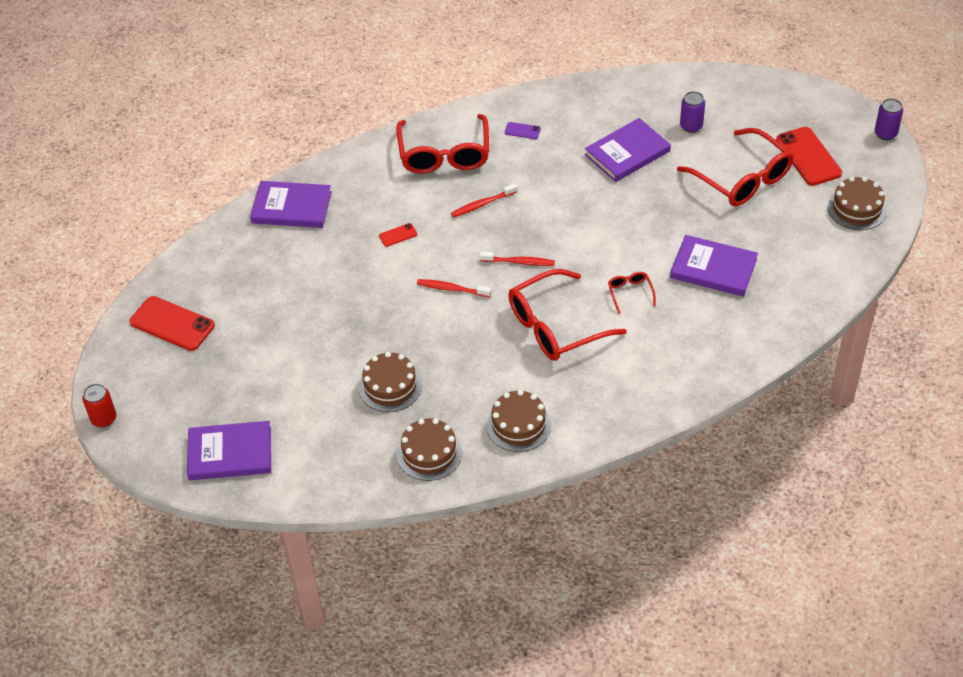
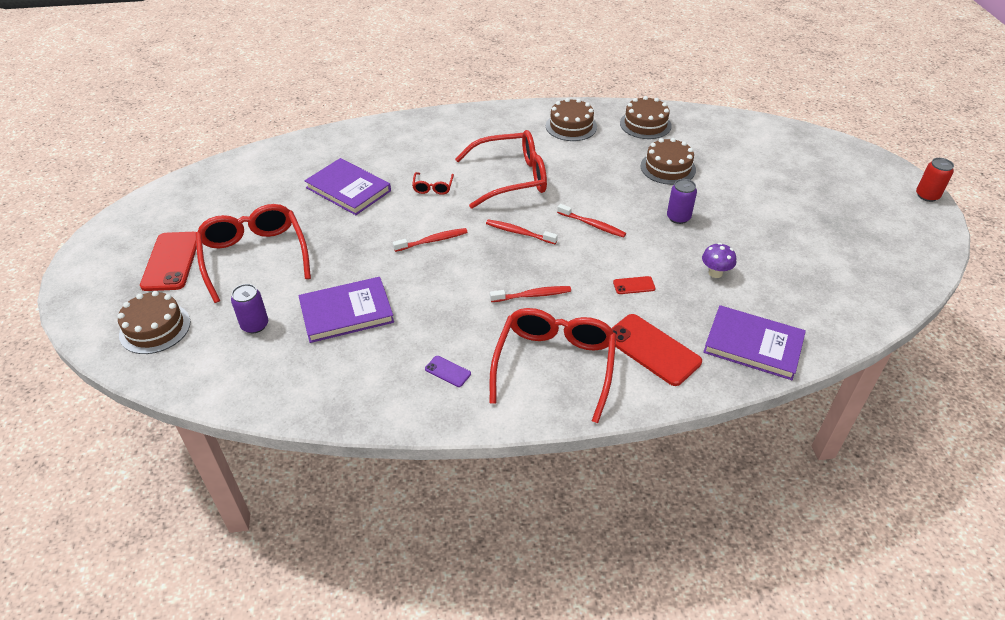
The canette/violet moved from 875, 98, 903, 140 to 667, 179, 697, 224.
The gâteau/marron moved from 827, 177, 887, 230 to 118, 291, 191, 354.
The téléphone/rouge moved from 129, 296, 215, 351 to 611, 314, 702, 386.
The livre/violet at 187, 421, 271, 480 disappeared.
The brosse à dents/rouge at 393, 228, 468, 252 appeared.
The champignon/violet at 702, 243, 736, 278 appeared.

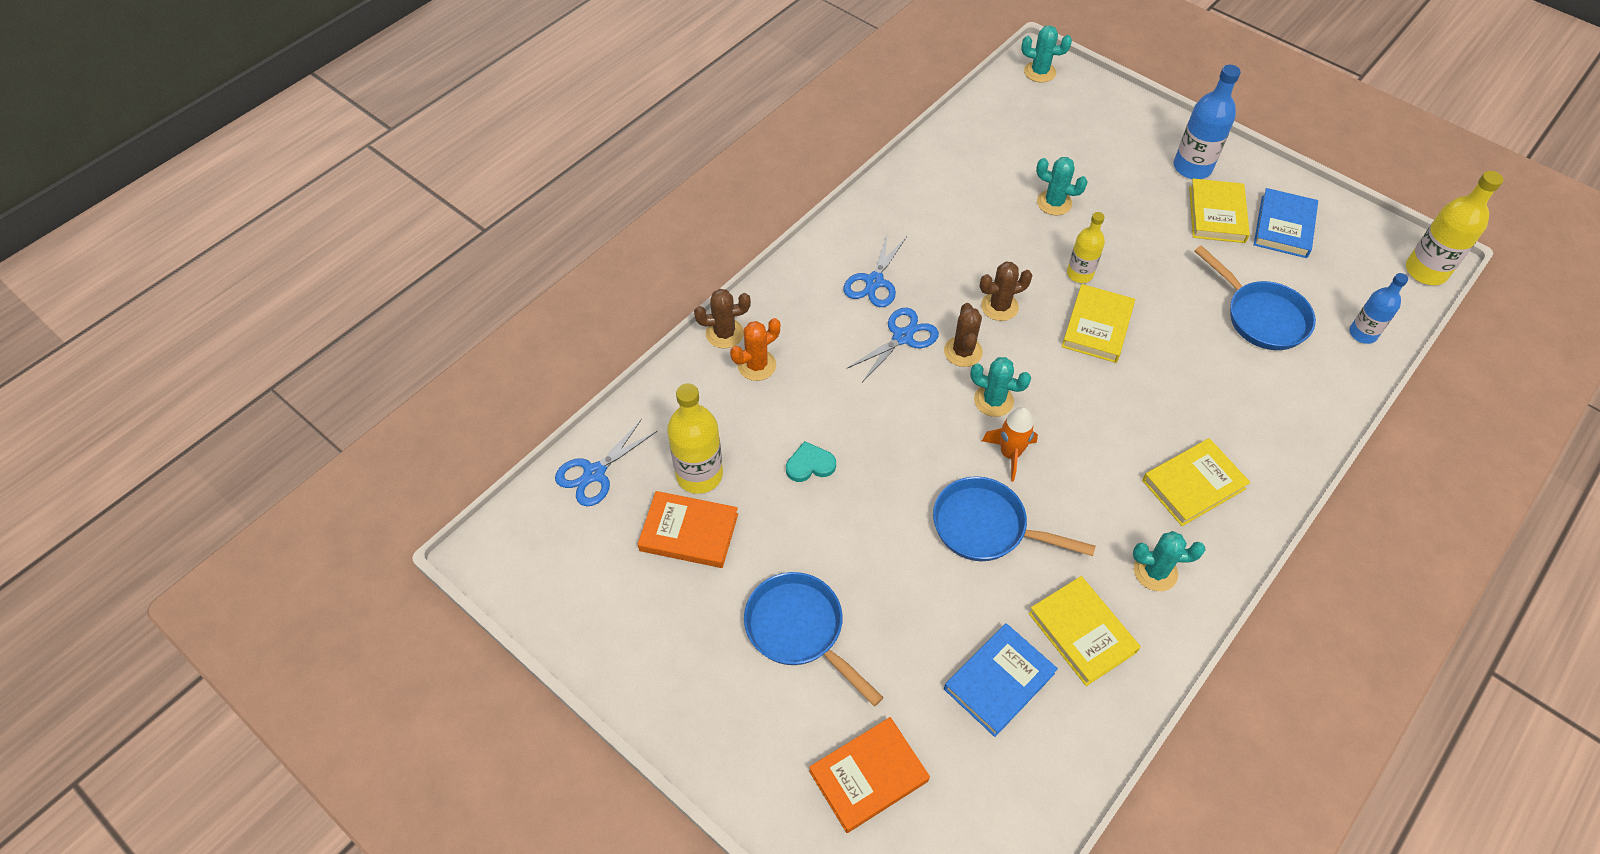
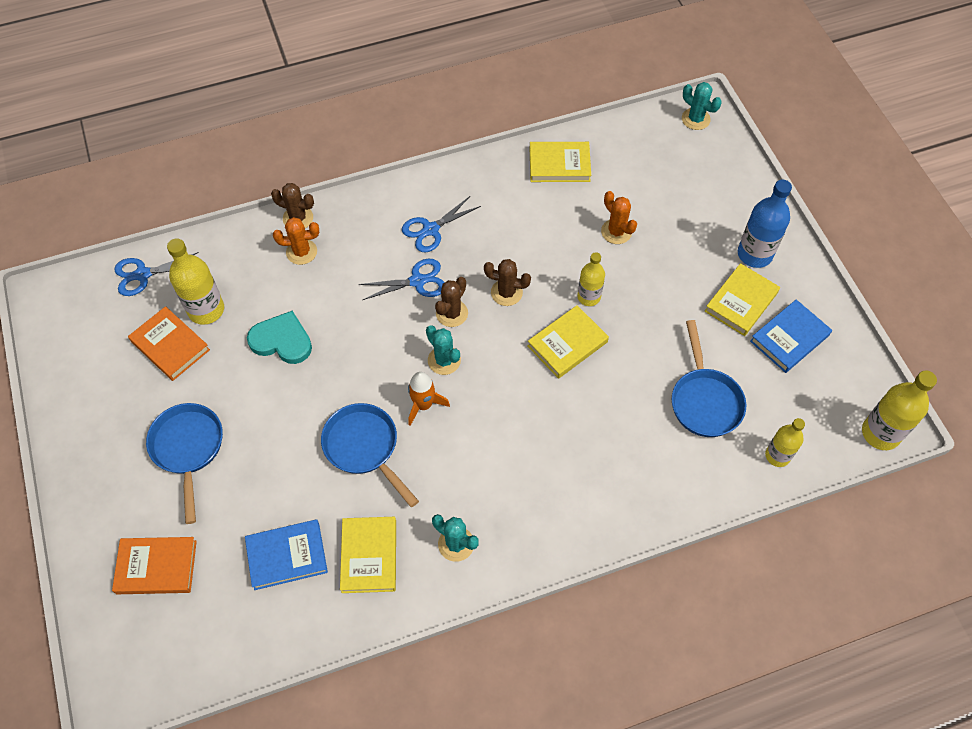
The cactus/turquoise at 1036, 157, 1088, 215 became the cactus/orange at 601, 191, 637, 244.
The bouteille/bleu at 1349, 273, 1408, 344 became the bouteille/jaune at 765, 418, 805, 467.
The livre/jaune moved from 1142, 438, 1251, 526 to 530, 142, 591, 182.
The cœur/turquoise at 786, 441, 836, 482 changed to 1.61 times the size.

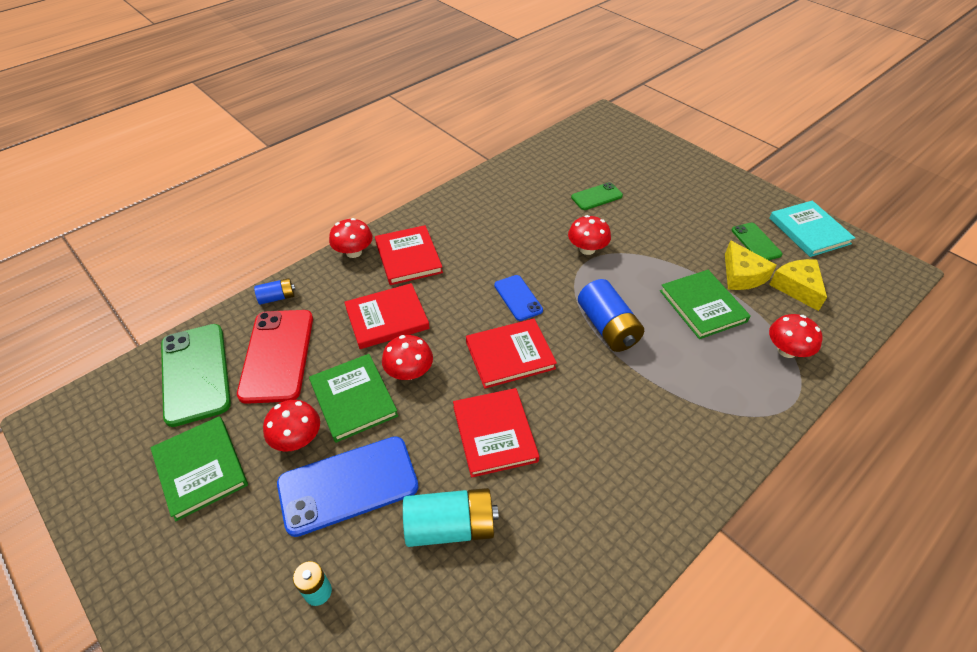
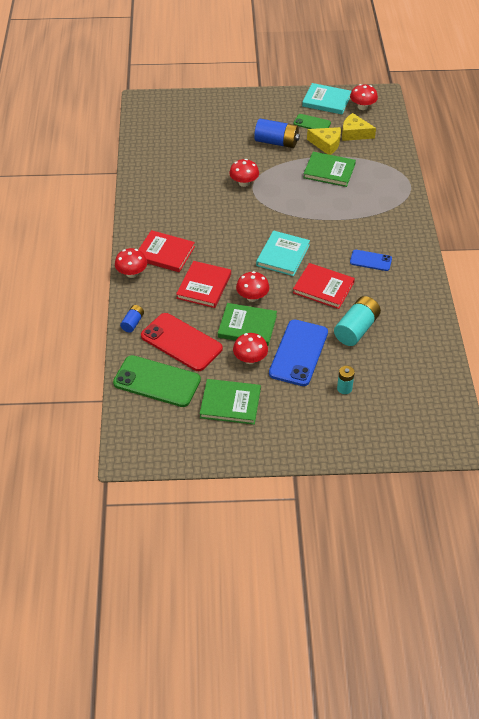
The téléphone/vert at 571, 182, 623, 210 disappeared.
The téléphone/bleu moved from 494, 275, 543, 321 to 350, 250, 392, 271.
The pile/bleu moved from 578, 279, 644, 352 to 254, 119, 300, 148.
The champignon/rouge moved from 769, 314, 823, 358 to 350, 84, 378, 110.
The livre/rouge at 466, 319, 557, 389 became the livre/turquoise at 256, 230, 310, 276.

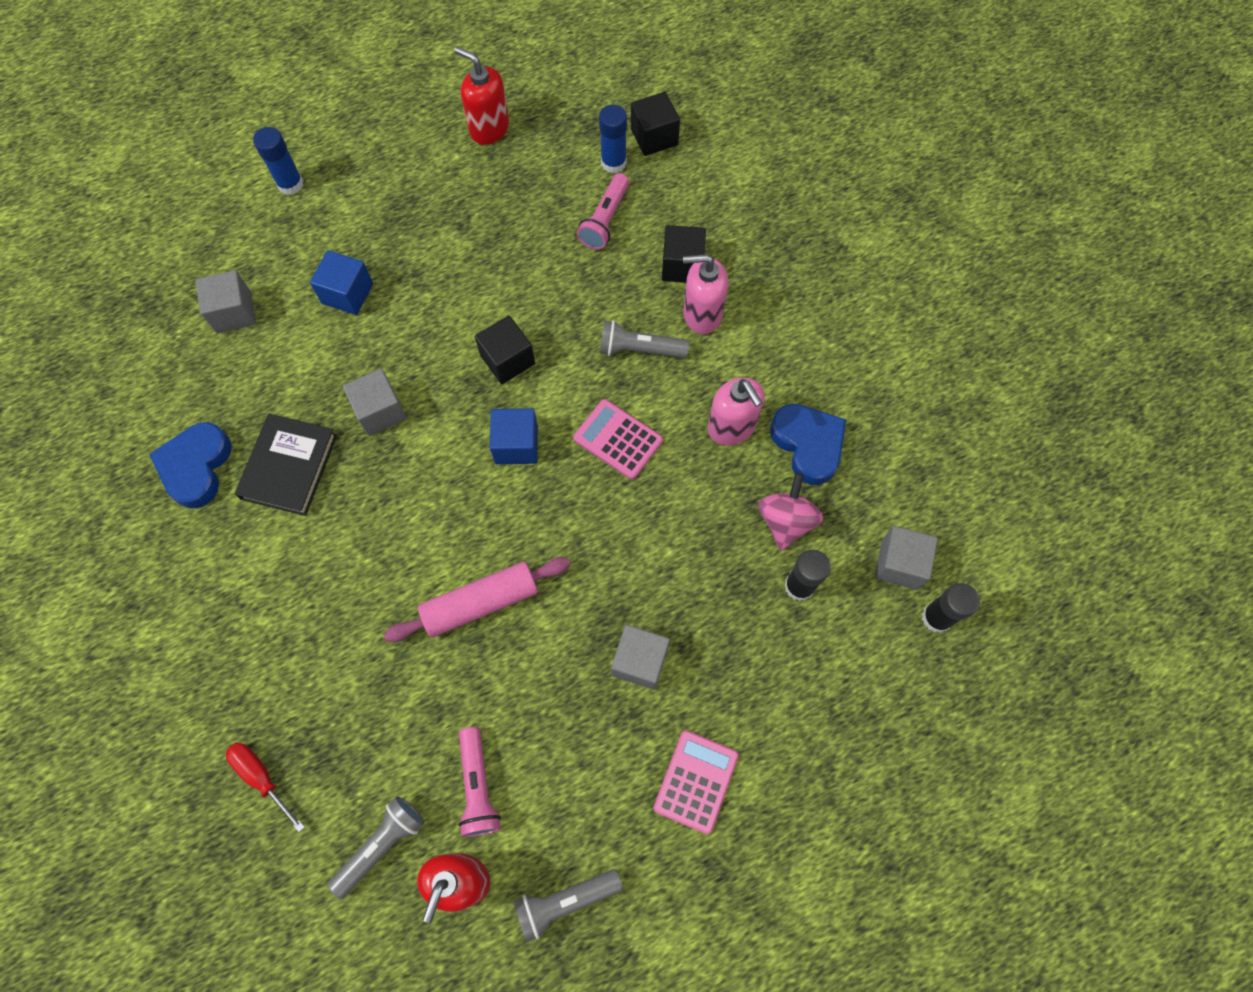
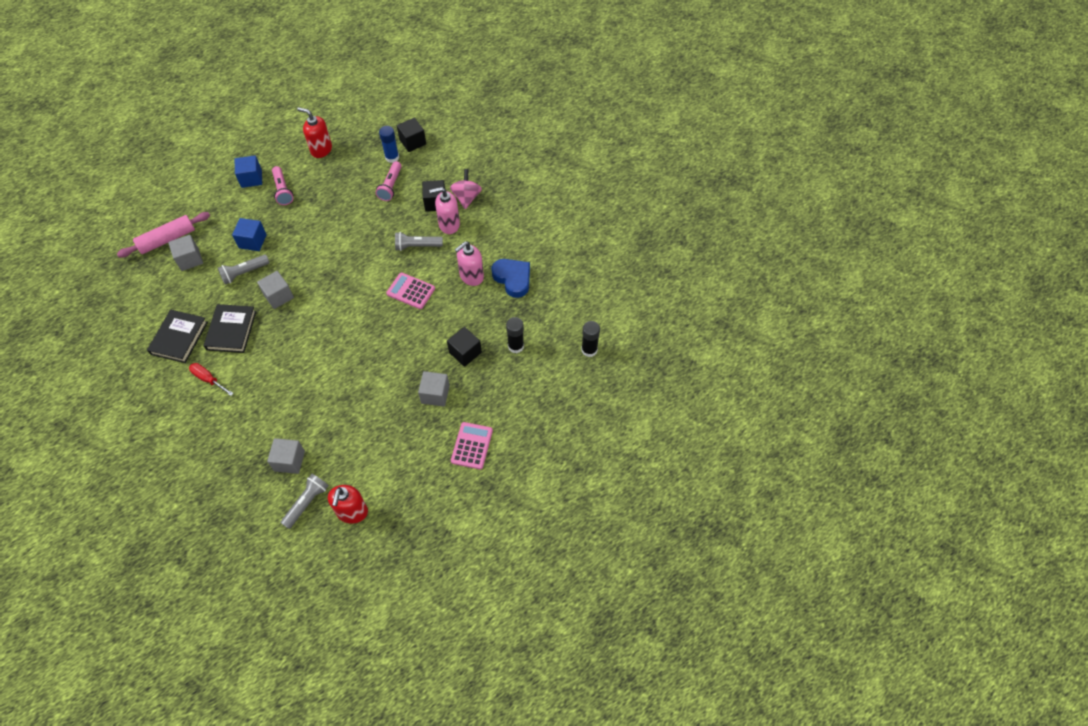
The bâton de colle/bleu at 253, 127, 304, 195 disappeared.
The cube/noir moved from 475, 315, 535, 384 to 447, 327, 482, 367.
The distributeur de savon/rose at 708, 378, 764, 445 turned 90 degrees clockwise.
The cube/bleu moved from 490, 408, 538, 464 to 235, 155, 262, 188.
The cœur/bleu at 149, 422, 232, 508 was replaced by the livre/noir at 147, 310, 208, 363.
The toupie/rose moved from 758, 473, 823, 551 to 450, 169, 482, 209.
The cube/gris moved from 875, 526, 938, 590 to 267, 438, 305, 474.
The rouleau à pâtisserie/rose moved from 384, 557, 570, 642 to 117, 212, 210, 257.
The lampe de poche/rose moved from 458, 727, 501, 837 to 272, 166, 293, 205.
The tournevis/rouge moved from 226, 743, 305, 832 to 189, 363, 234, 396.
The lampe de poche/gris moved from 513, 869, 623, 942 to 218, 254, 270, 285.

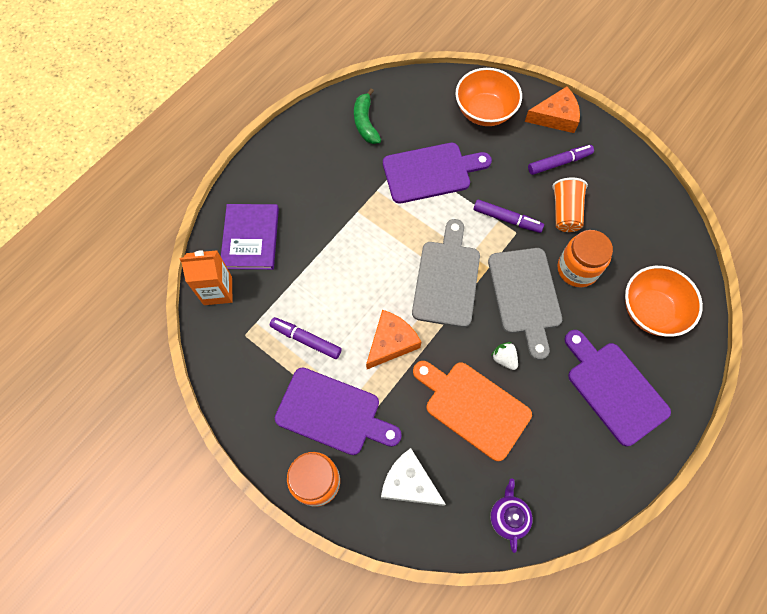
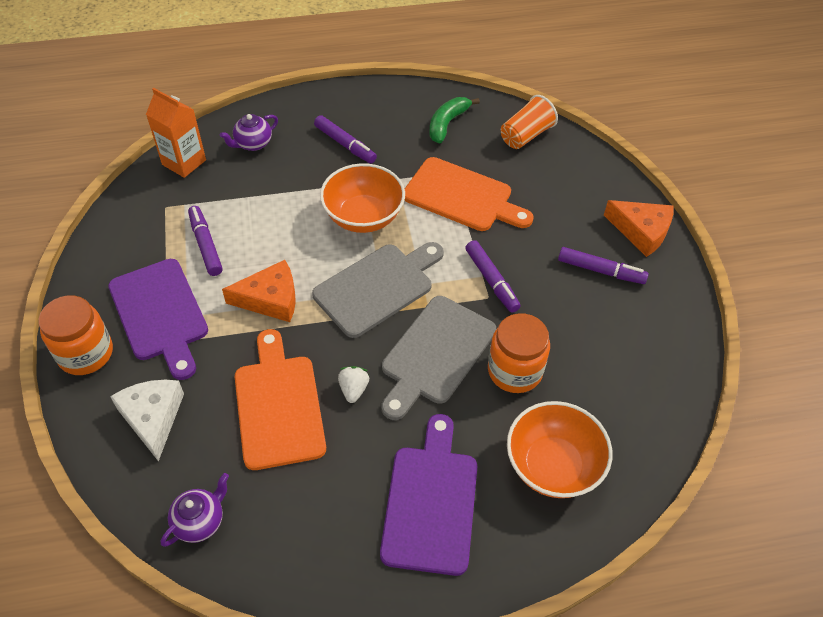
The bol/orange moved from 456, 68, 522, 126 to 320, 163, 405, 233.
The planche à découper/violet at 383, 143, 492, 204 became the planche à découper/orange at 404, 157, 534, 231.
The gobelet/orange moved from 552, 178, 588, 232 to 501, 95, 558, 149.
The livre/violet at 221, 204, 279, 270 was replaced by the théière/violet at 220, 114, 278, 151.
The feutre/violet at 314, 115, 377, 164 appeared.

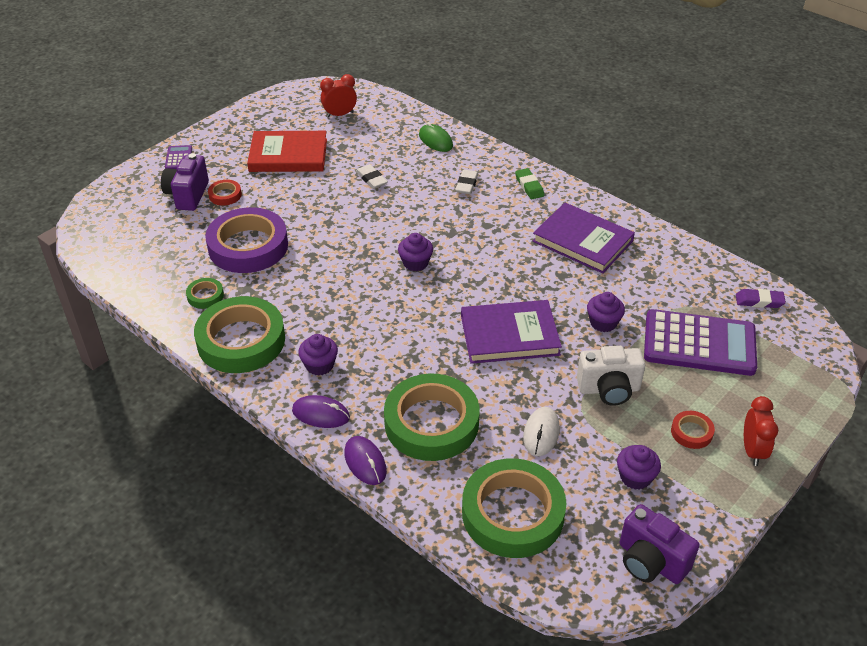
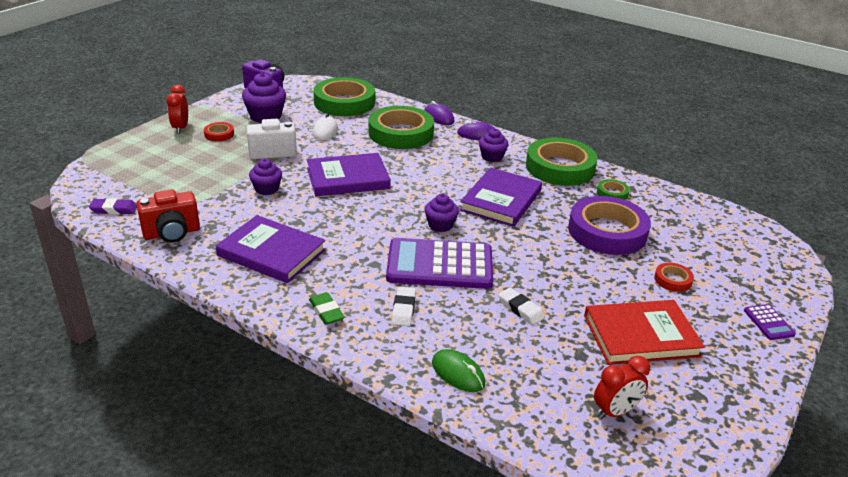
The appareil photo/violet at 161, 153, 209, 211 disappeared.
The calculatrice/violet moved from 644, 309, 757, 376 to 386, 238, 493, 289.
The muffin/violet at 617, 445, 661, 490 changed to 1.56 times the size.
The livre/violet at 460, 167, 542, 227 appeared.
The appareil photo/rouge at 136, 189, 200, 243 appeared.

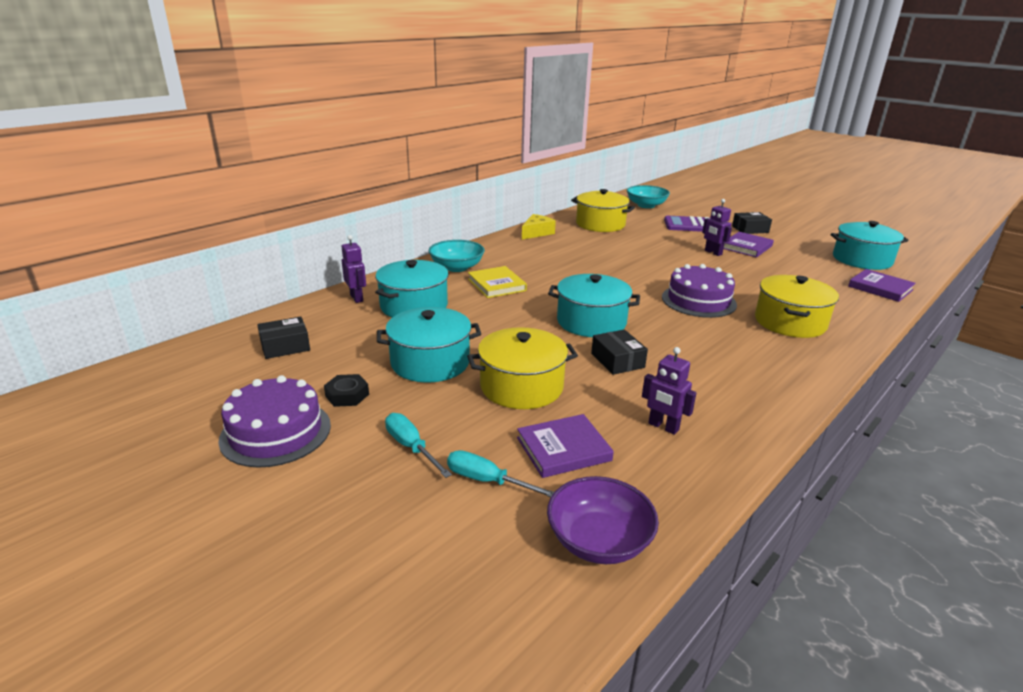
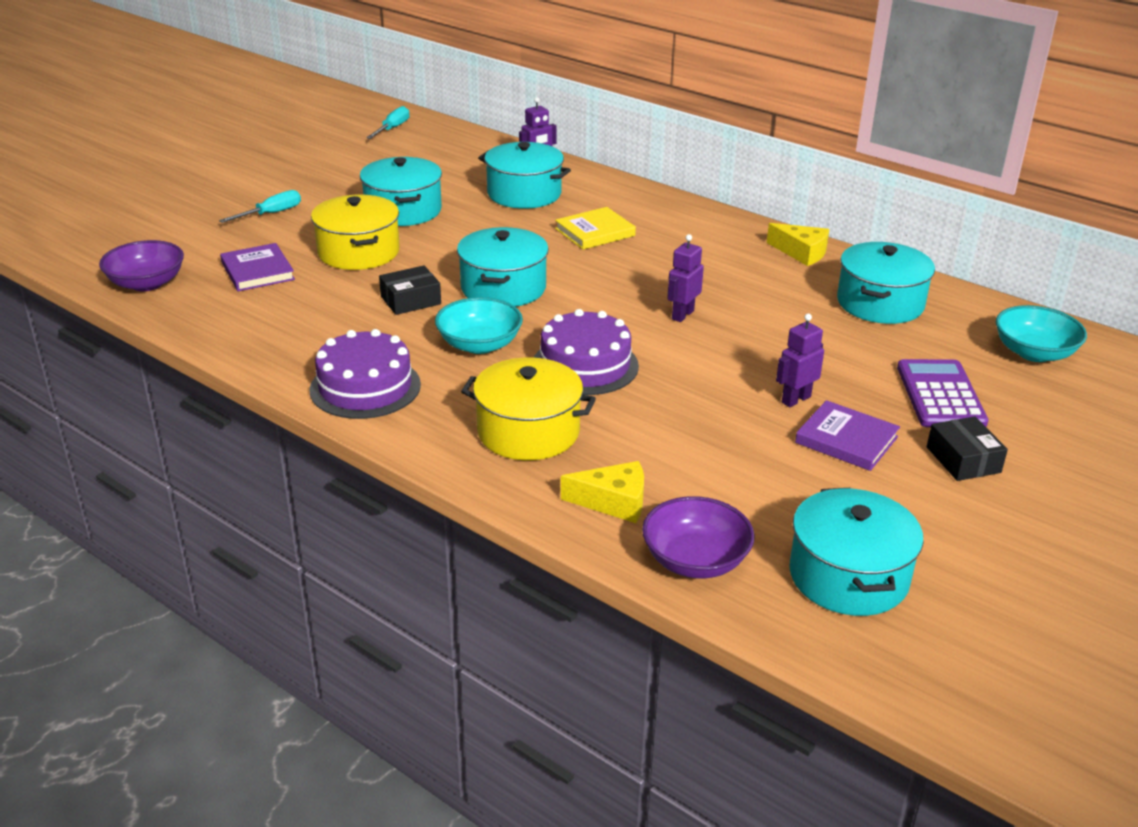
The marmite/jaune at 571, 189, 635, 232 became the marmite/turquoise at 837, 242, 935, 324.
The bol/turquoise moved from 429, 240, 485, 272 to 435, 297, 523, 354.
The livre/violet at 848, 269, 916, 302 was replaced by the bol/violet at 642, 496, 755, 578.
The boîte/noir at 257, 317, 310, 359 disappeared.
The robot/violet moved from 642, 347, 696, 435 to 667, 234, 704, 322.
The écrou/noir at 324, 374, 369, 407 disappeared.
The gâteau/violet moved from 218, 375, 331, 468 to 309, 329, 421, 419.
The tournevis/turquoise moved from 447, 450, 554, 497 to 367, 106, 410, 139.
The fromage/jaune at 561, 461, 644, 523 appeared.

